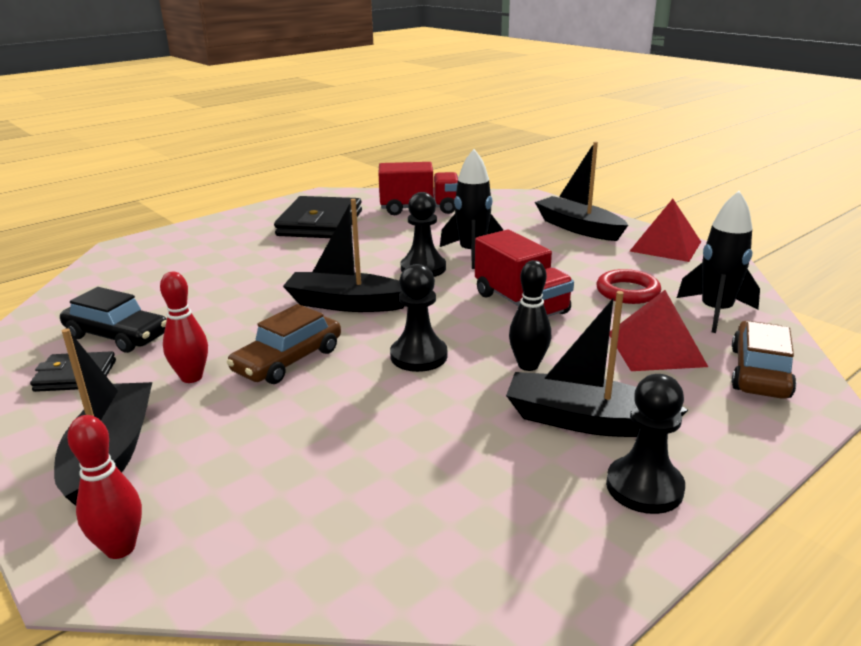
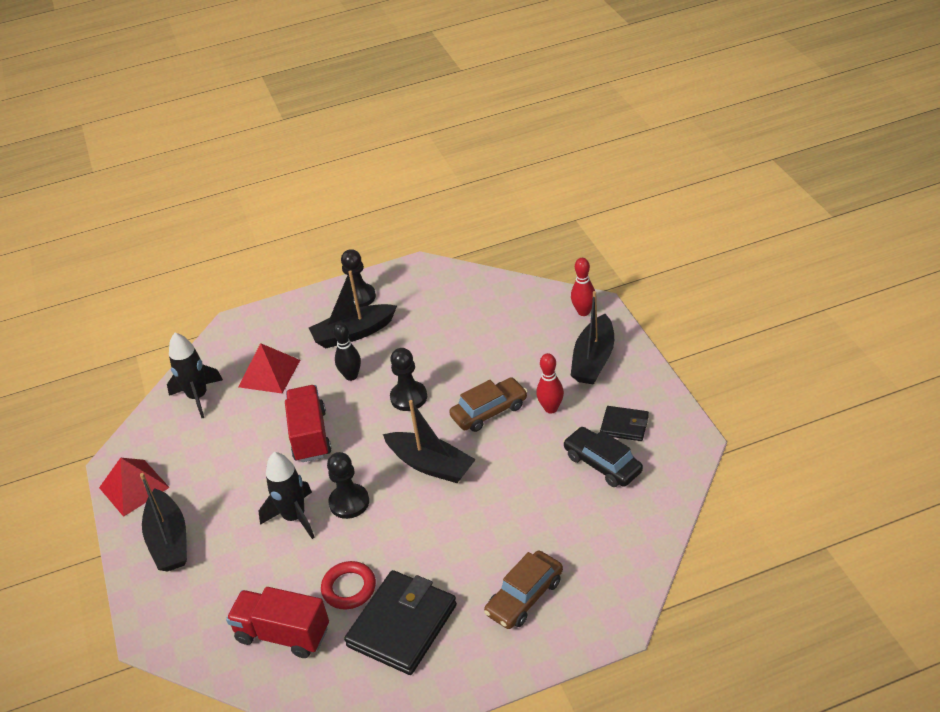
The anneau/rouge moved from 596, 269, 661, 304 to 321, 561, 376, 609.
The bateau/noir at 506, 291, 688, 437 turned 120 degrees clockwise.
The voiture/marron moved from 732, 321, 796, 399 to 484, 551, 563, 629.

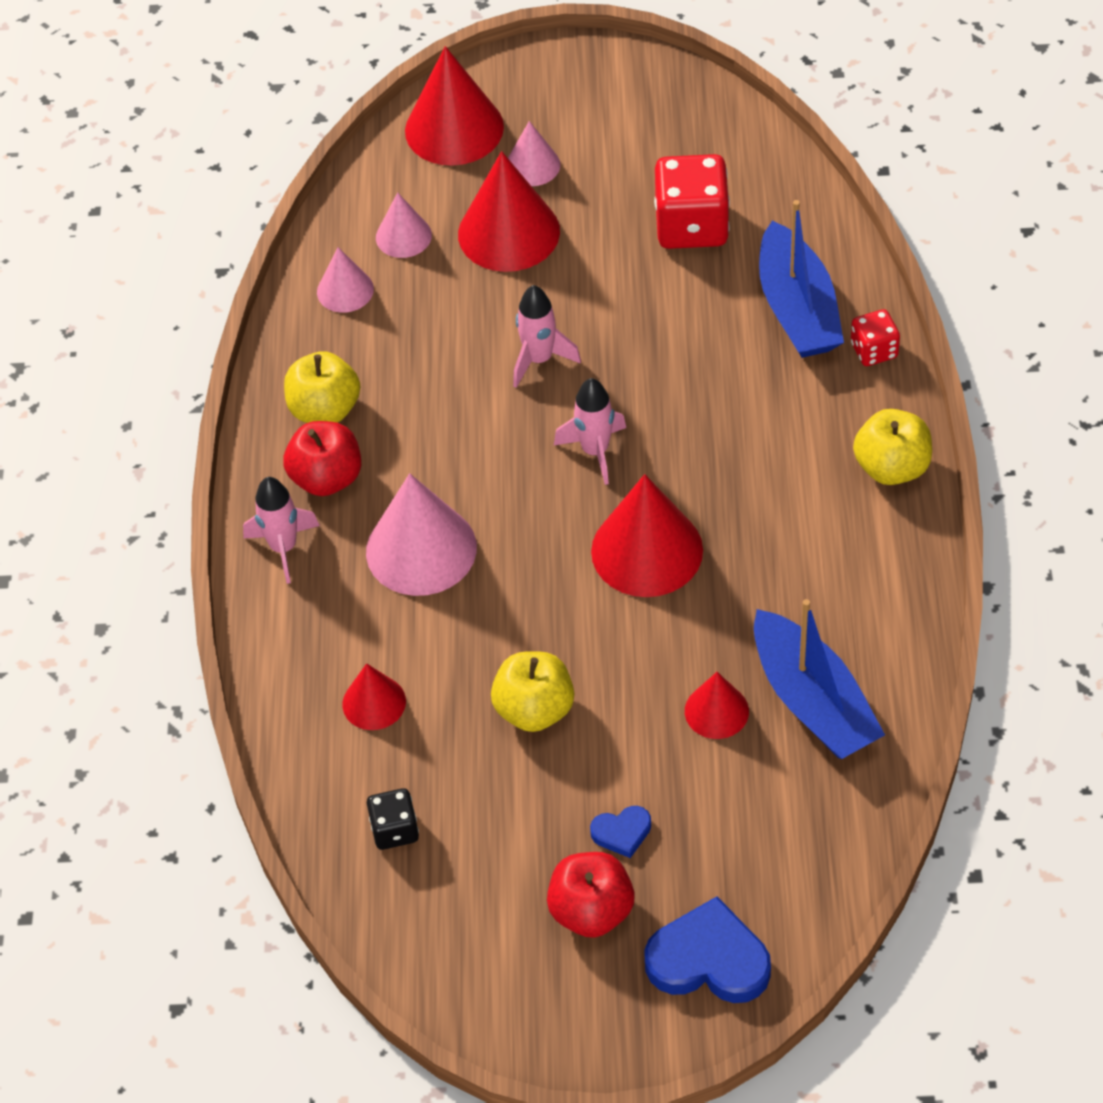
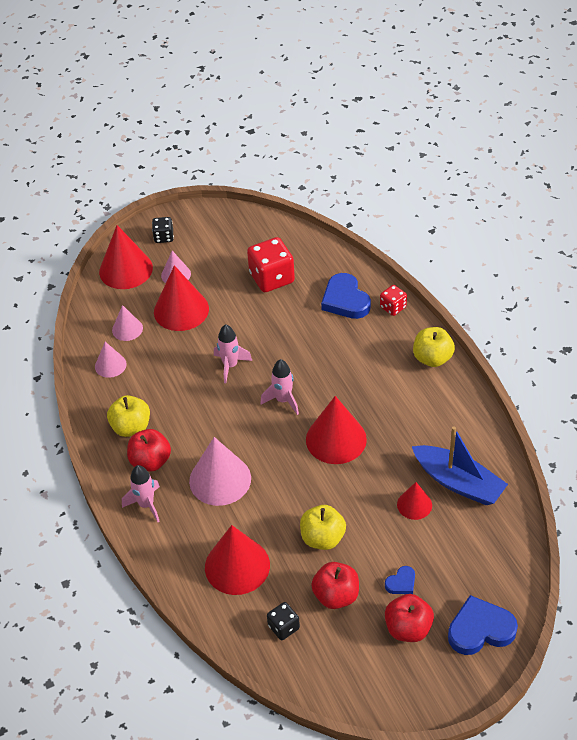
The bateau/bleu at 759, 200, 844, 358 was replaced by the cœur/bleu at 321, 273, 371, 319.
The cône/rouge at 343, 663, 406, 730 changed to 1.81 times the size.
The dé/noir at 152, 217, 174, 243 appeared.
The pomme/rouge at 311, 562, 359, 609 appeared.

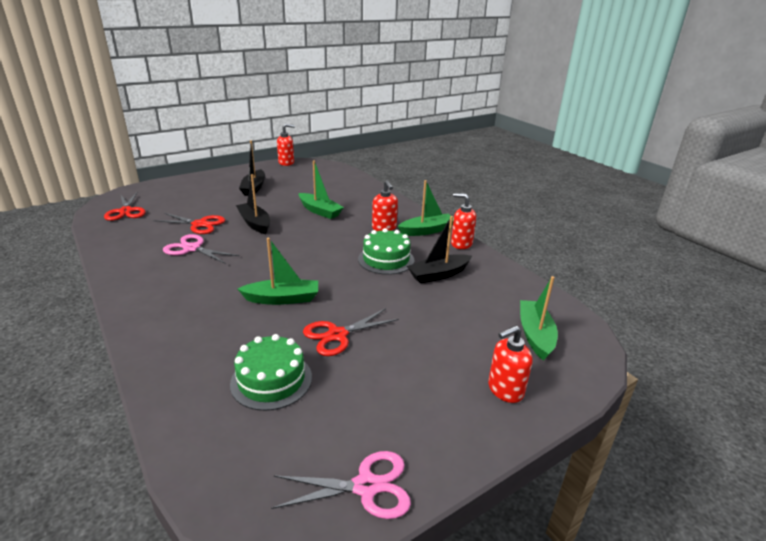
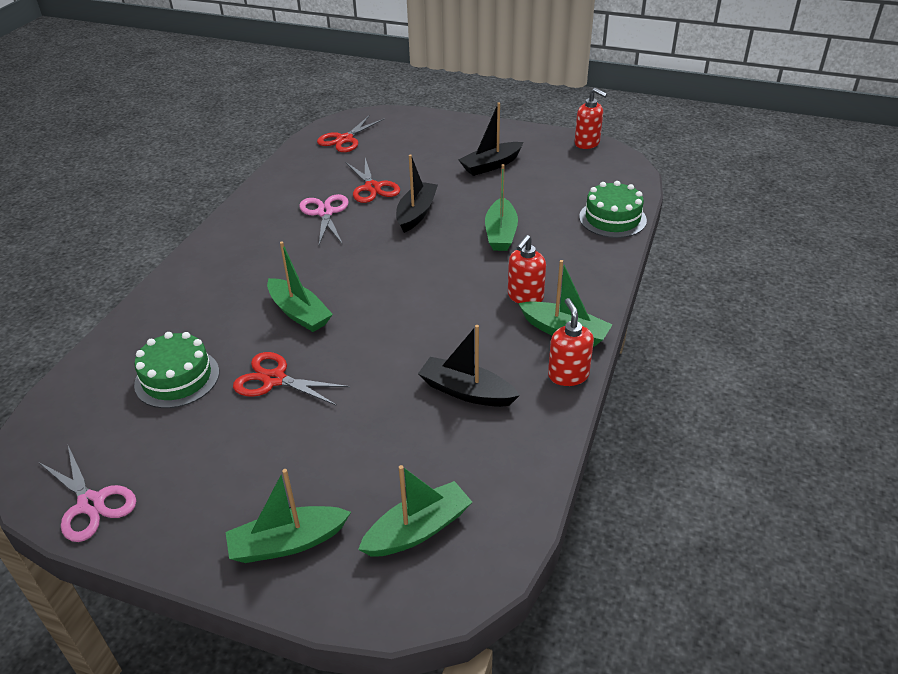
The gâteau/vert moved from 358, 228, 415, 275 to 579, 181, 647, 238.
The distributeur de savon/rouge at 488, 325, 533, 403 was replaced by the bateau/vert at 225, 469, 351, 563.

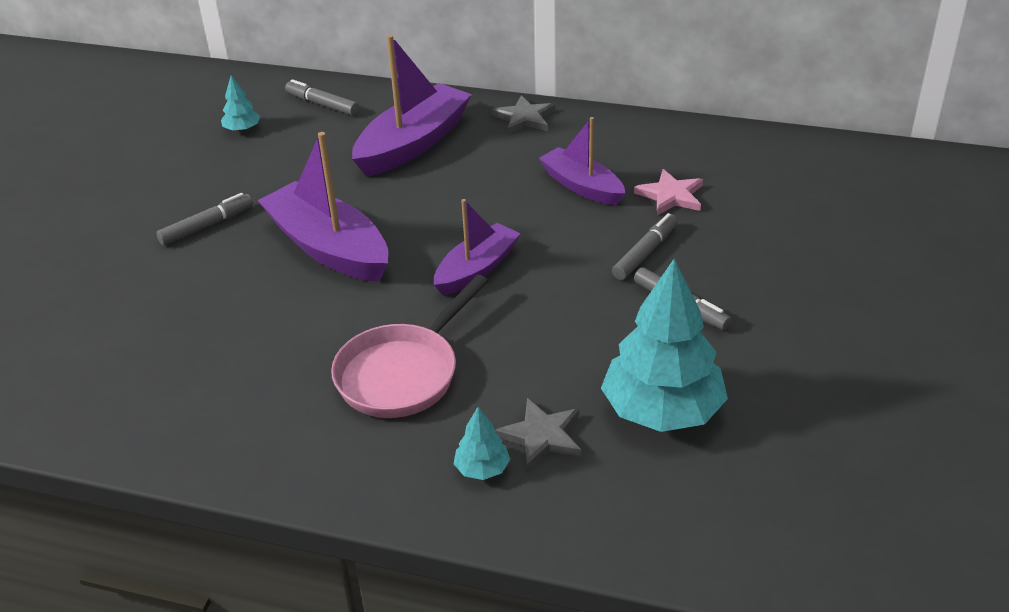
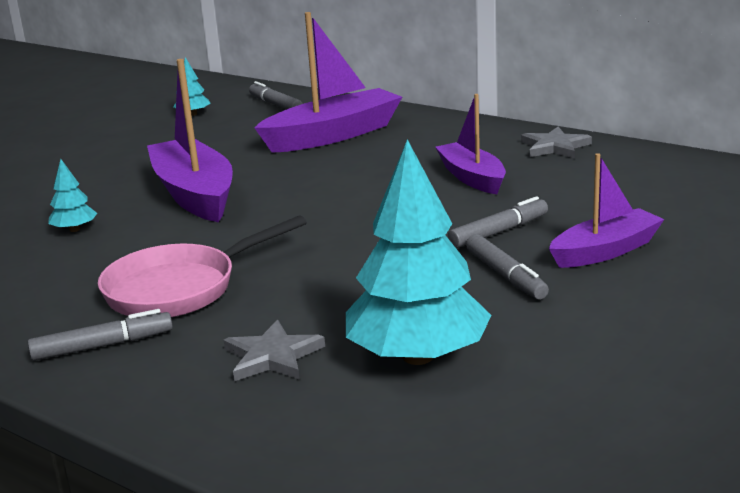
The étoile/gris moved from 492, 95, 555, 134 to 521, 127, 592, 158.
The étoile/rose at 634, 169, 703, 216 disappeared.
The feutre/gris moved from 156, 193, 253, 246 to 28, 309, 173, 361.
The bateau/violet moved from 434, 199, 521, 296 to 549, 153, 664, 268.
The arbre/turquoise moved from 454, 407, 510, 480 to 48, 159, 97, 232.

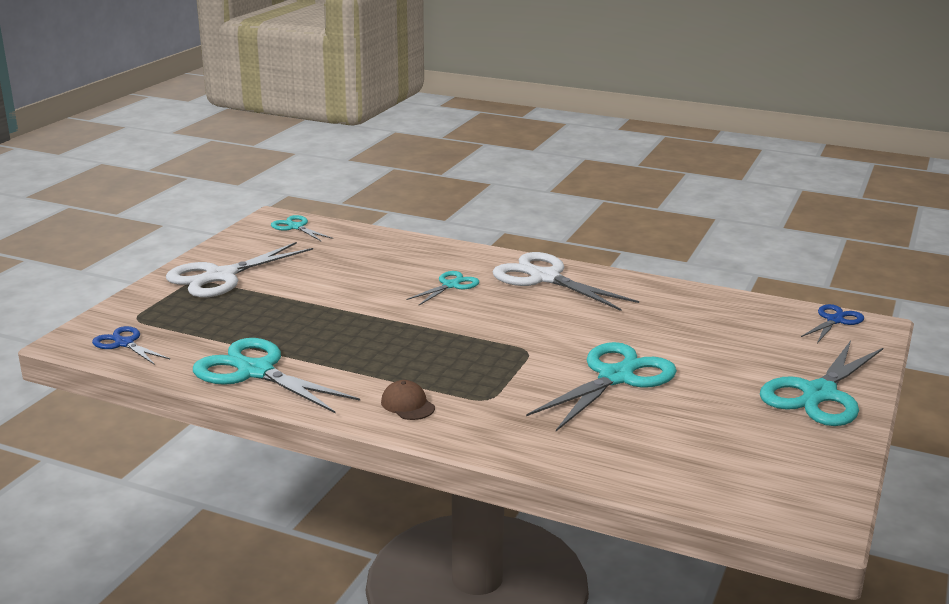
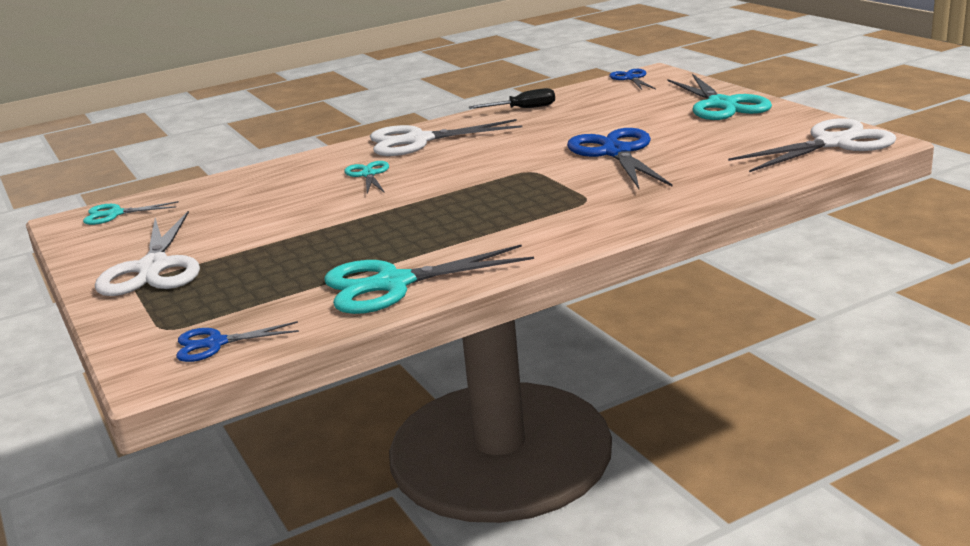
The ciseaux/turquoise at 526, 342, 677, 431 became the ciseaux/bleu at 567, 128, 672, 189.
The casquette/marron at 381, 380, 435, 420 disappeared.
The tournevis/noir at 469, 88, 555, 109 appeared.
The ciseaux/blanc at 728, 118, 896, 172 appeared.

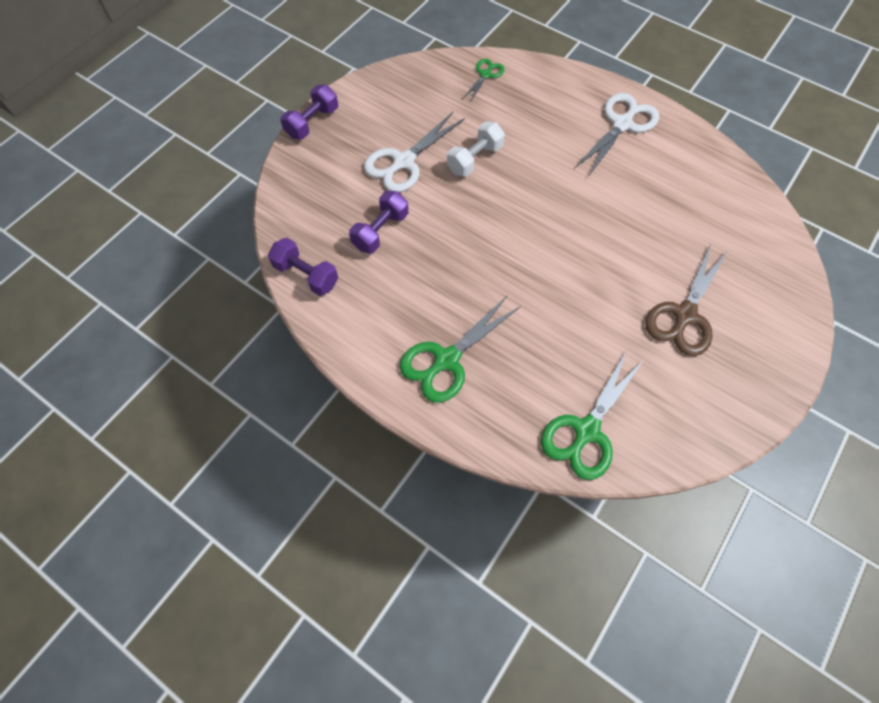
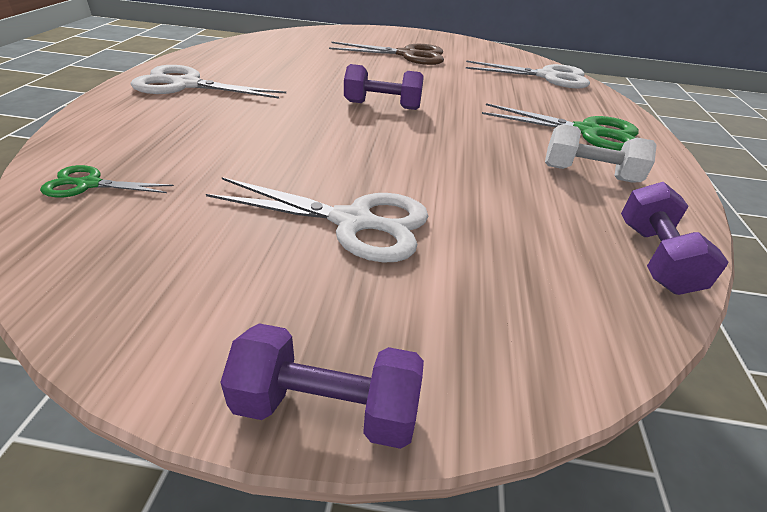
The haltère/blanc moved from 447, 122, 505, 177 to 545, 124, 656, 183.
The haltère/violet moved from 349, 191, 408, 253 to 344, 64, 423, 110.
The ciseaux/vert at 541, 350, 644, 480 became the ciseaux/blanc at 466, 60, 590, 88.

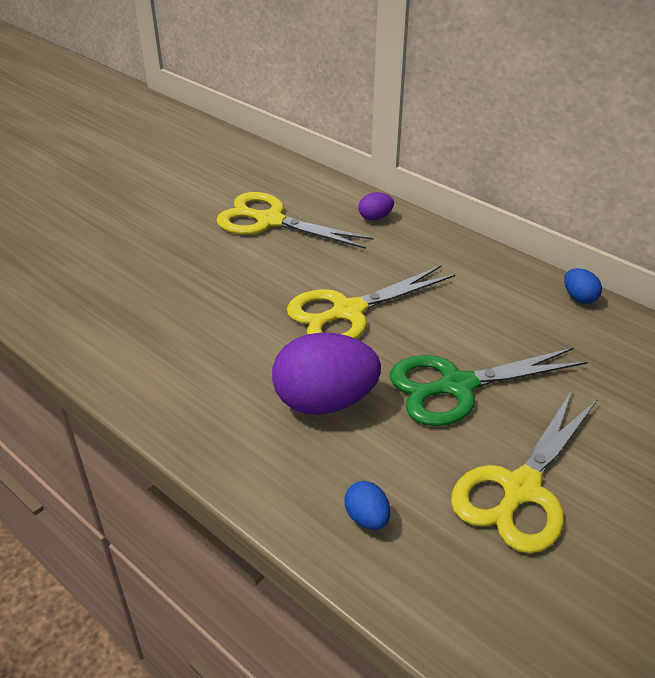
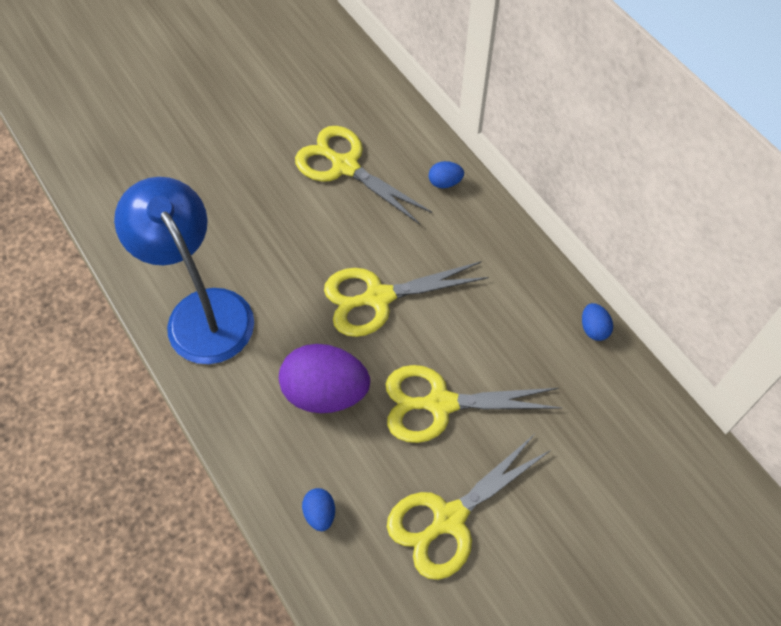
The œuf/violet at 359, 192, 394, 221 became the œuf/bleu at 429, 161, 464, 188.
The ciseaux/vert at 390, 348, 587, 426 became the ciseaux/jaune at 386, 365, 562, 443.
The lampe/bleu at 114, 177, 254, 364 appeared.

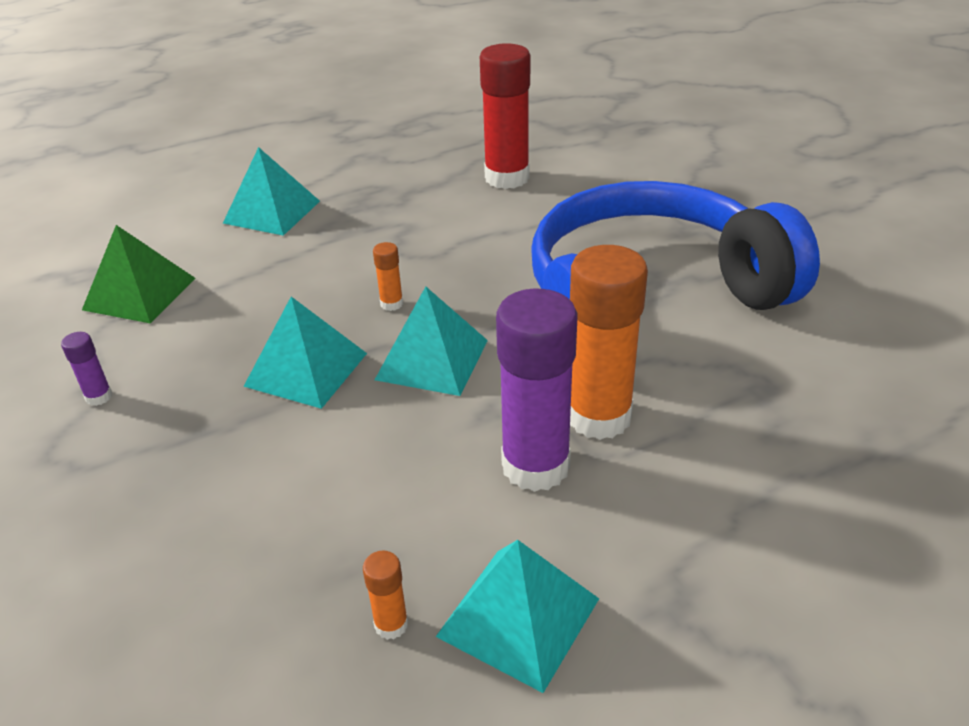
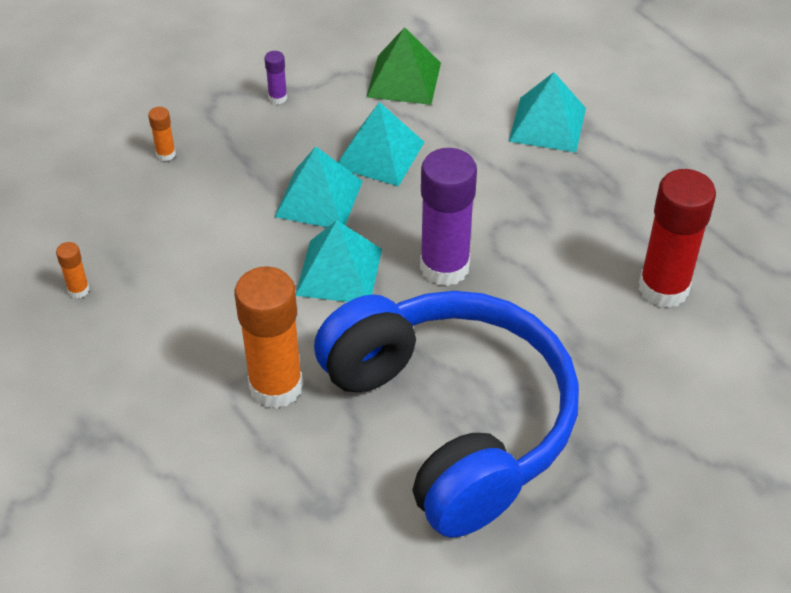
The bâton de colle/orange moved from 373, 242, 403, 311 to 148, 107, 176, 161.
The bâton de colle/violet moved from 496, 289, 577, 492 to 420, 148, 477, 286.
The pyramide/turquoise moved from 436, 540, 599, 693 to 338, 102, 425, 186.

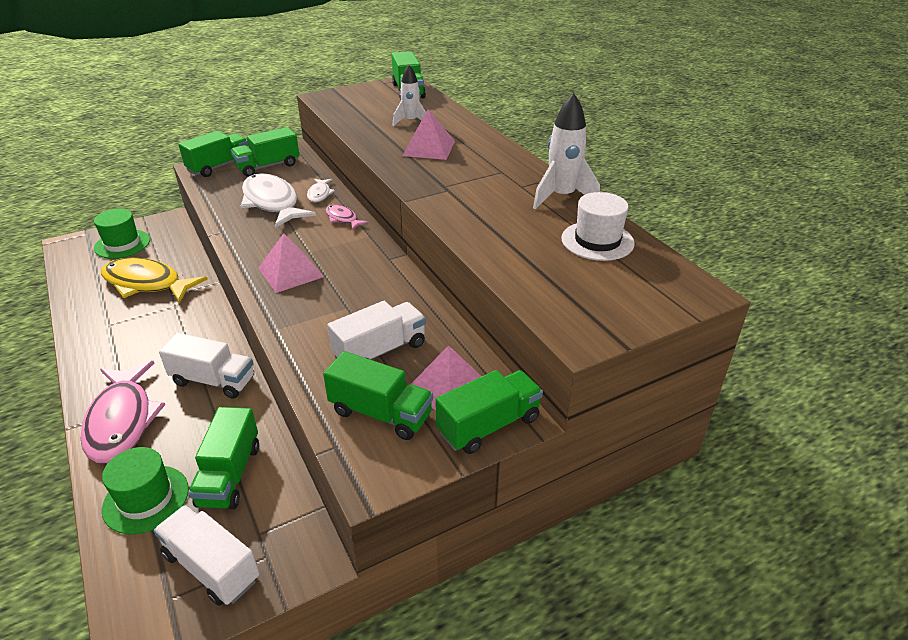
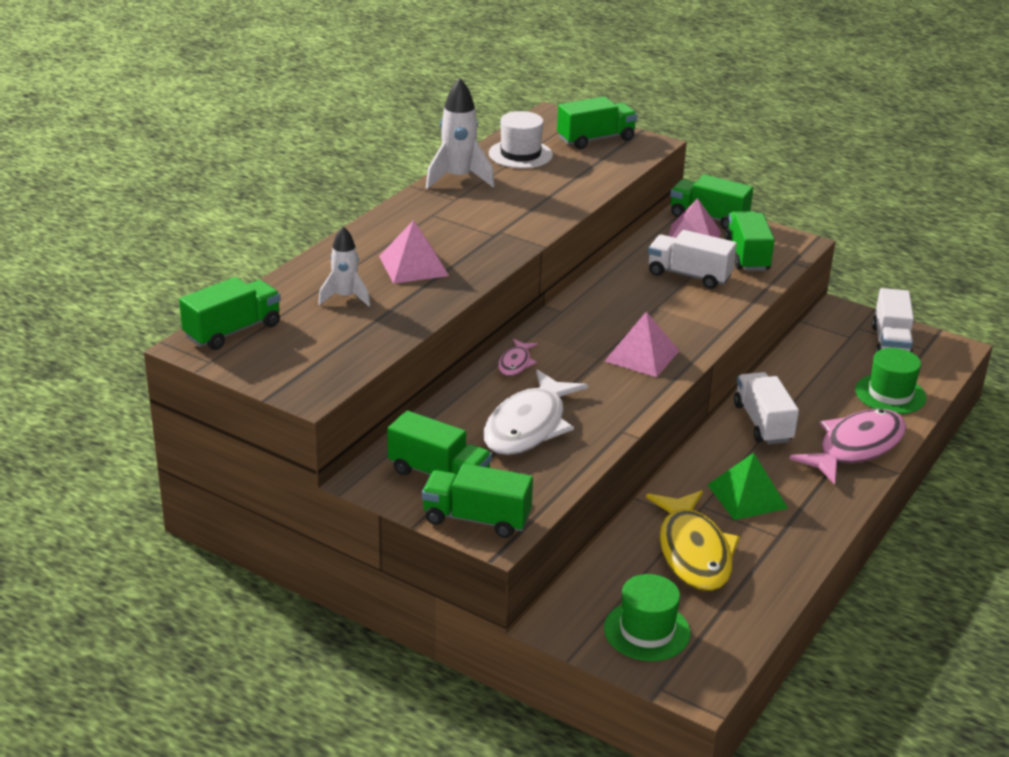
The poisson/blanc at 307, 179, 335, 202 disappeared.
The camion/vert moved from 188, 407, 259, 509 to 557, 97, 637, 149.
The pyramide/vert at 708, 453, 788, 520 appeared.

